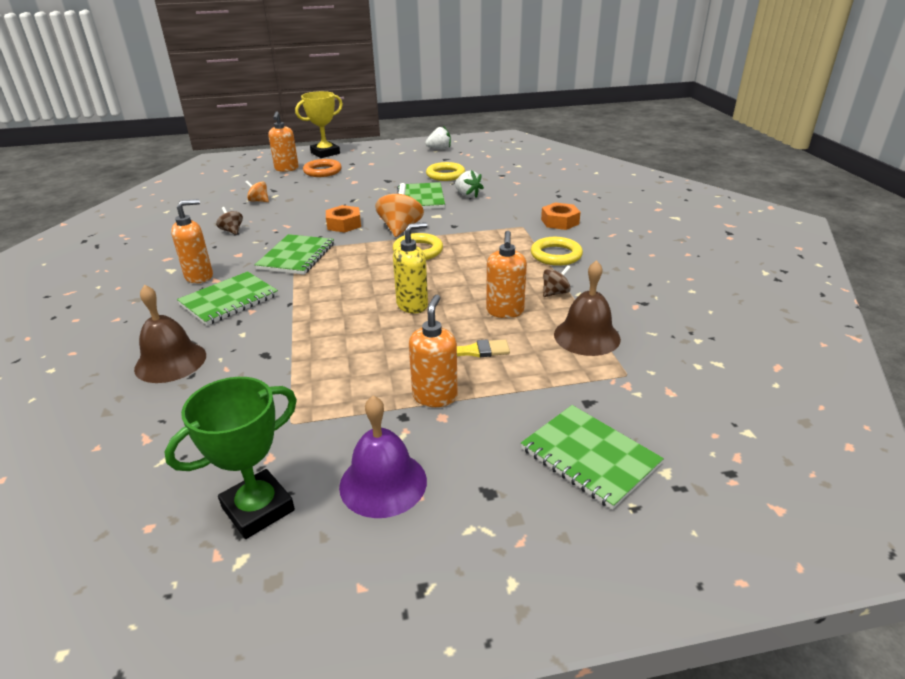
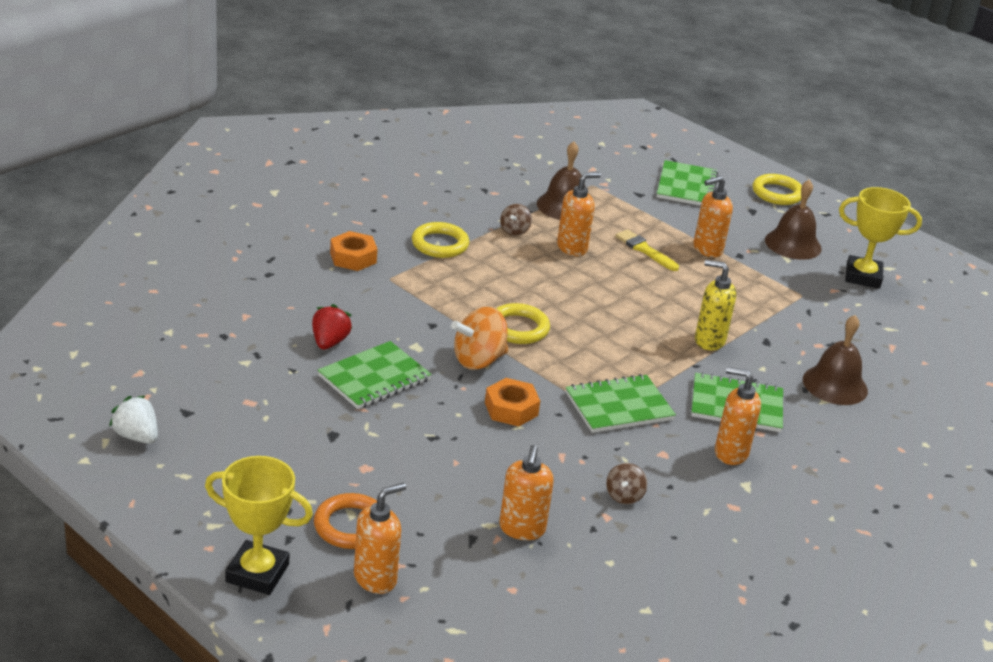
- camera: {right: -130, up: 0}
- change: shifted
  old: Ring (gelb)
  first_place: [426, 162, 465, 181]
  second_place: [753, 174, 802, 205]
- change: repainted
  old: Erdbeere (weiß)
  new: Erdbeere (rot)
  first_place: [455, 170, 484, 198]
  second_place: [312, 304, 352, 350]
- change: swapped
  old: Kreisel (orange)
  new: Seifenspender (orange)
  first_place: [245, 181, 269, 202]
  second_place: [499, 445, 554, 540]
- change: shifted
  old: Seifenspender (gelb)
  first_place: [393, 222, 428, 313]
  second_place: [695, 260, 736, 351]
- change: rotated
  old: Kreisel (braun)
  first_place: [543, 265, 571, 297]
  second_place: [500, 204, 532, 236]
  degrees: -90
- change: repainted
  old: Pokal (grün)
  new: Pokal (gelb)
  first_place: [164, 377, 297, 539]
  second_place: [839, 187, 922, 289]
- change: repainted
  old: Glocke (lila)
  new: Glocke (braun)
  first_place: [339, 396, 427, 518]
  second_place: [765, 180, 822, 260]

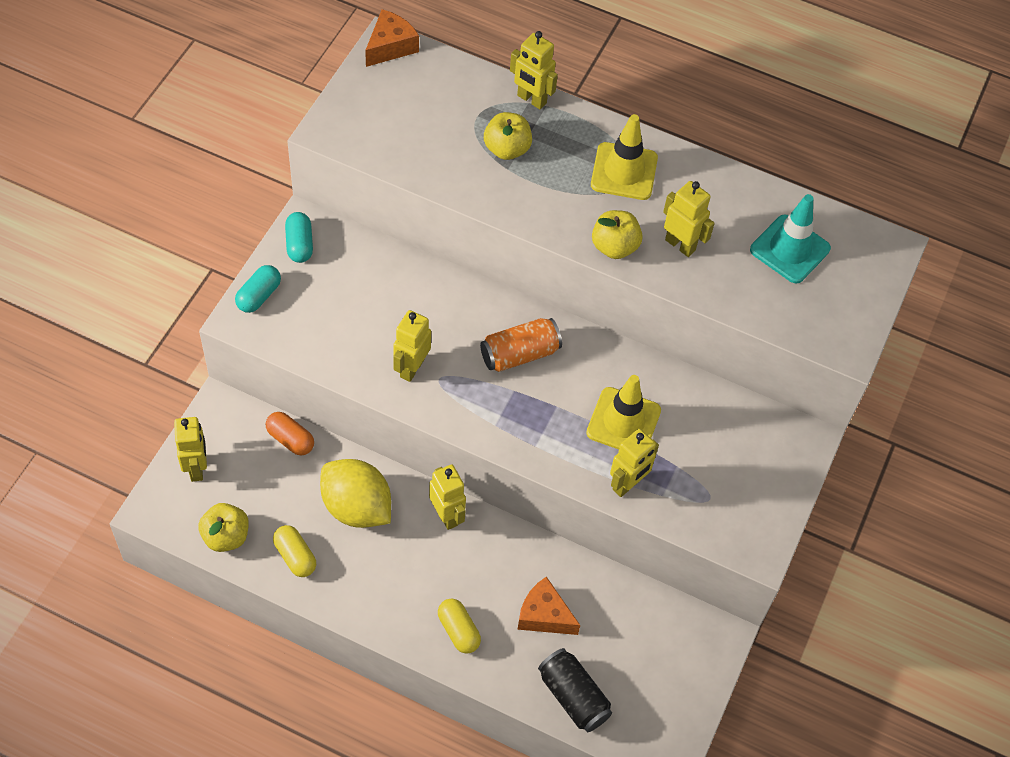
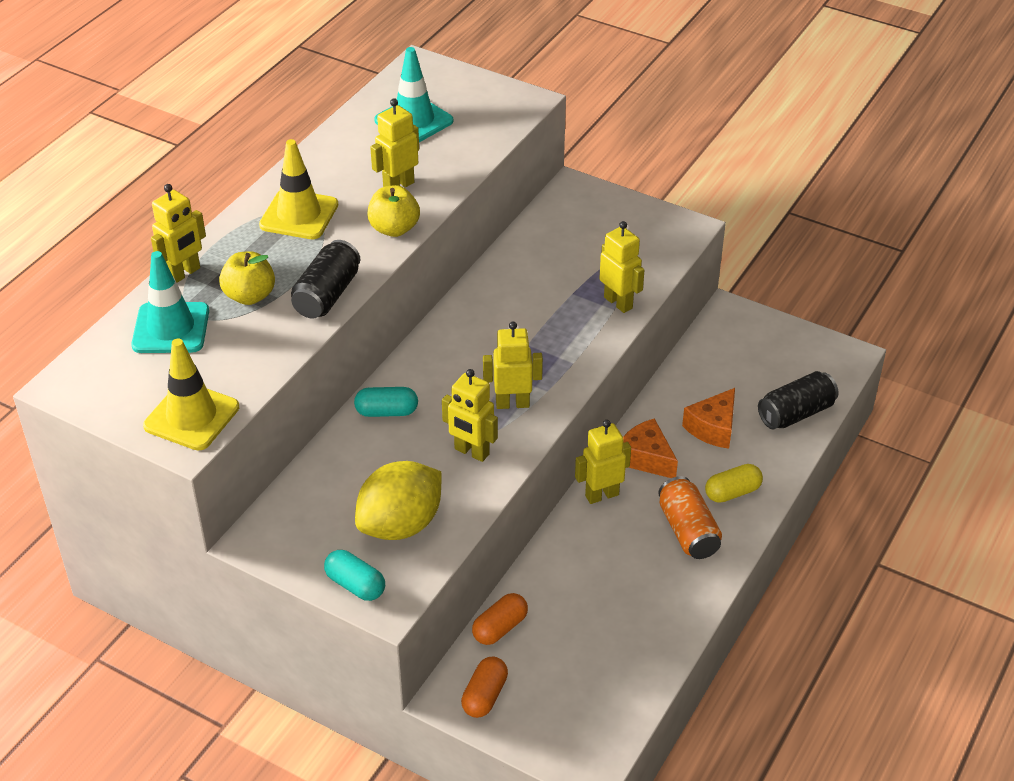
- camera: {right: -80, up: -15}
- change: shifted
  old: Käse (orange)
  first_place: [365, 9, 419, 67]
  second_place: [623, 418, 678, 478]
- change: shifted
  old: Kapsel (türkis)
  first_place: [285, 212, 313, 263]
  second_place: [354, 387, 418, 417]
- change: shifted
  old: Dose (orange)
  first_place: [480, 318, 562, 372]
  second_place: [658, 476, 722, 559]
- change: shifted
  old: Leitkegel (gelb)
  first_place: [586, 375, 661, 449]
  second_place: [143, 339, 239, 451]
- change: shifted
  old: Roboter (gelb)
  first_place: [174, 417, 207, 482]
  second_place: [483, 321, 543, 409]
- change: shifted
  old: Zitrone (gelb)
  first_place: [320, 459, 391, 528]
  second_place: [355, 461, 442, 540]
- change: gone
  old: Apfel (gelb)
  first_place: [198, 503, 249, 552]
- change: gone
  old: Kapsel (gelb)
  first_place: [273, 525, 316, 577]
- change: new
  new: Dose (schwarz)
  second_place: [291, 240, 360, 319]
- change: new
  new: Leitkegel (türkis)
  second_place: [131, 251, 209, 353]
- change: new
  new: Kapsel (orange)
  second_place: [461, 657, 508, 718]

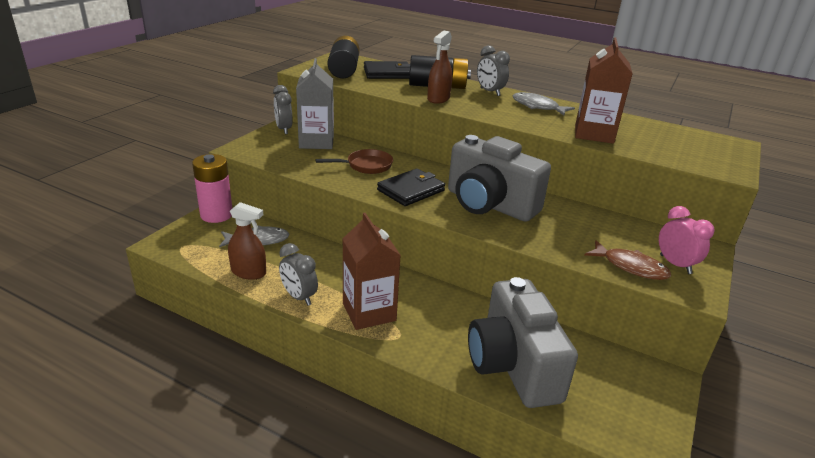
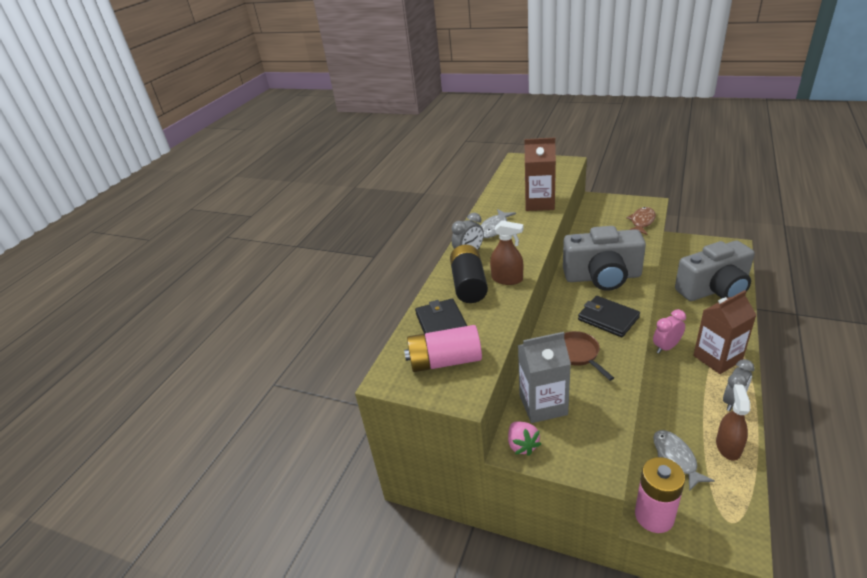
- camera: {right: -90, up: 5}
- change: repainted
  old: Batterie (schwarz)
  new: Batterie (rosa)
  first_place: [328, 36, 360, 78]
  second_place: [404, 325, 482, 372]
- change: swapped
  old: Wecker (grau)
  new: Erdbeere (rosa)
  first_place: [273, 85, 293, 134]
  second_place: [508, 421, 541, 456]
- change: rotated
  old: Kamera (grau)
  first_place: [448, 135, 551, 222]
  second_place: [563, 226, 646, 291]
  degrees: 60
- change: shifted
  old: Wecker (rosa)
  first_place: [659, 206, 715, 274]
  second_place: [653, 309, 686, 353]

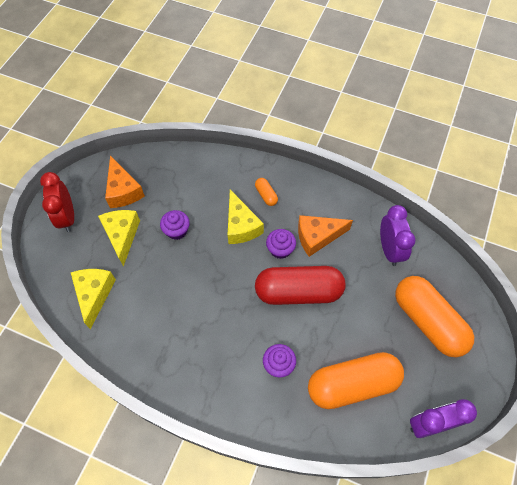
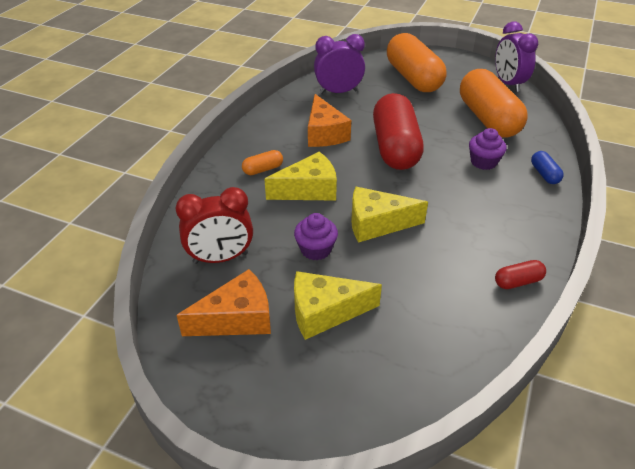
- camera: {right: -90, up: -20}
- change: shifted
  old: Wecker (rot)
  first_place: [40, 172, 74, 232]
  second_place: [176, 187, 253, 264]
- change: gone
  old: Muffin (lila)
  first_place: [266, 229, 296, 259]
- change: shifted
  old: Käse (gelb)
  first_place: [71, 269, 116, 329]
  second_place: [351, 187, 428, 243]
- change: rotated
  old: Kapsel (orange)
  first_place: [395, 276, 474, 357]
  second_place: [387, 33, 446, 92]
  degrees: -75
- change: new
  new: Kapsel (blau)
  second_place: [531, 151, 564, 184]
- change: new
  new: Kapsel (rot)
  second_place: [495, 260, 546, 289]

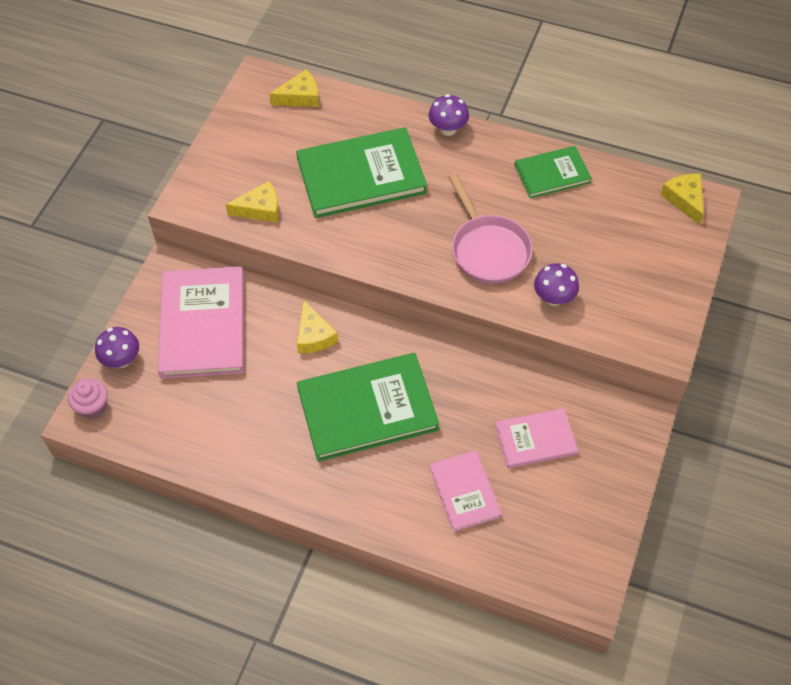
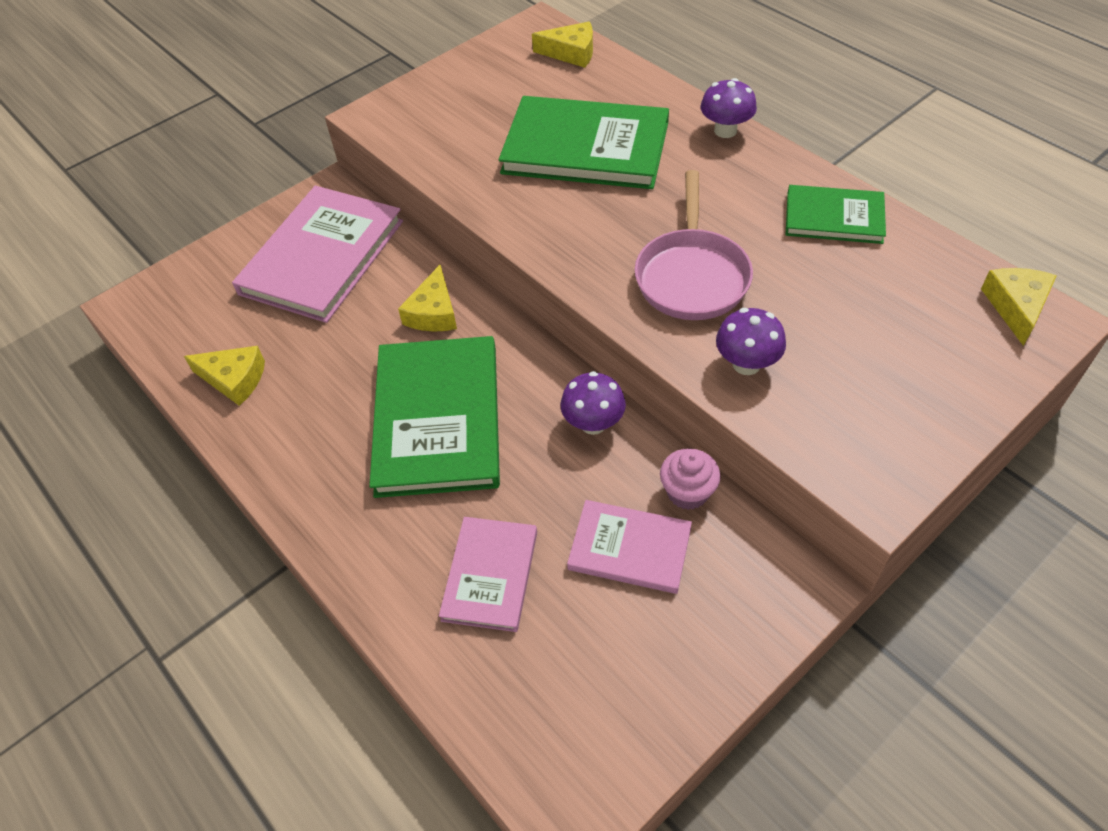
- camera: {right: 30, up: -5}
- change: shifted
  old: Käse (gelb)
  first_place: [225, 181, 279, 223]
  second_place: [184, 346, 265, 406]
- change: shifted
  old: Pilz (lila)
  first_place: [95, 327, 139, 368]
  second_place: [560, 371, 626, 435]
- change: rotated
  old: Buch (grün)
  first_place: [297, 353, 439, 462]
  second_place: [369, 336, 500, 498]
  degrees: 75
- change: shifted
  old: Muffin (rosa)
  first_place: [68, 378, 108, 418]
  second_place: [660, 448, 721, 510]

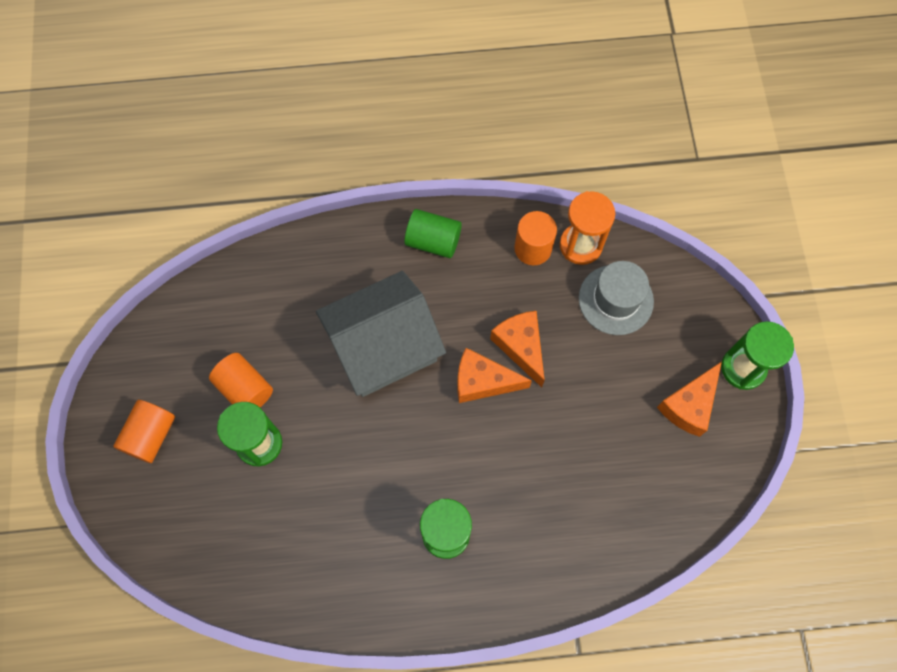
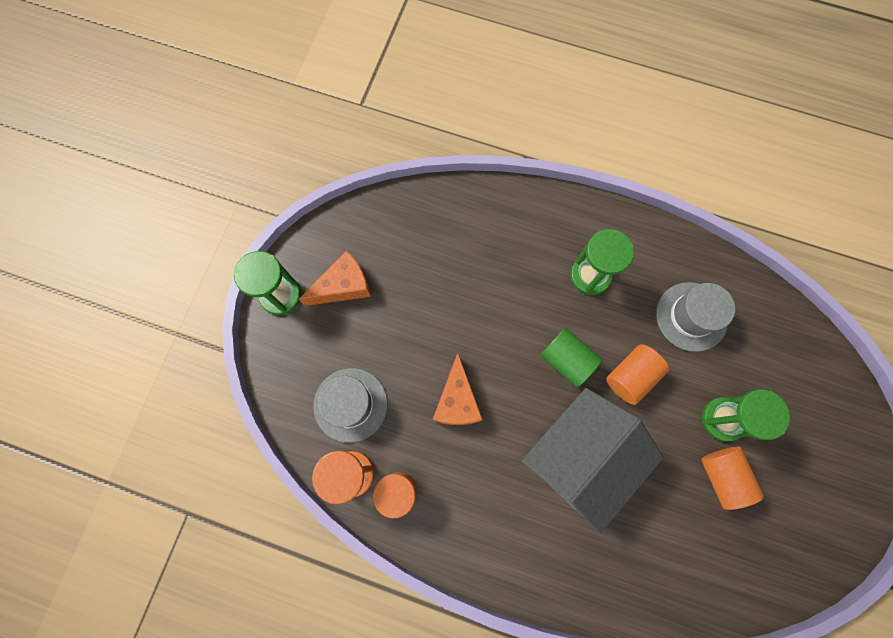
- camera: {right: -155, up: 5}
- change: shifted
  old: Vollzylinder (grün)
  first_place: [404, 209, 462, 258]
  second_place: [541, 328, 602, 387]
- change: rotated
  old: Haus (grau)
  first_place: [316, 271, 446, 397]
  second_place: [522, 388, 663, 534]
  degrees: -45
- change: gone
  old: Käse (orange)
  first_place: [457, 348, 532, 403]
- change: shifted
  old: Vollzylinder (orange)
  first_place: [113, 400, 175, 463]
  second_place: [606, 344, 669, 405]
- change: new
  new: Hut (grau)
  second_place: [656, 282, 735, 352]

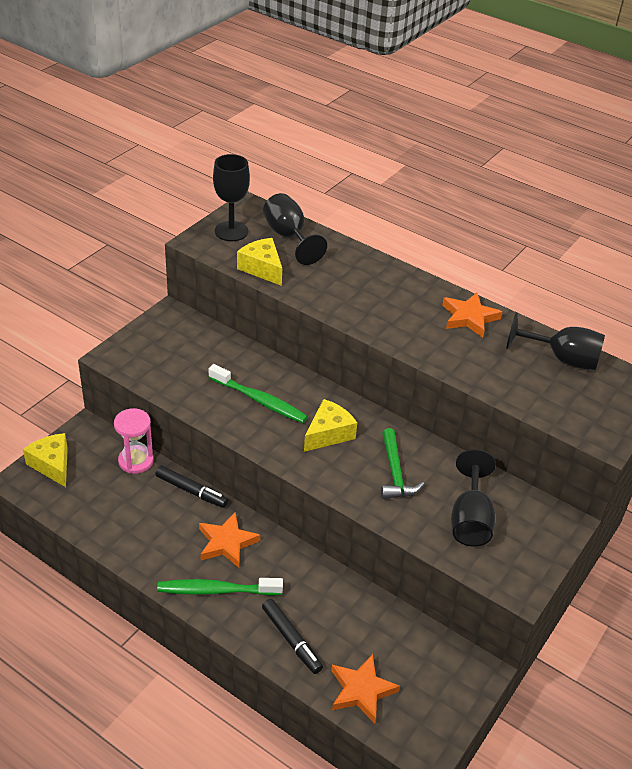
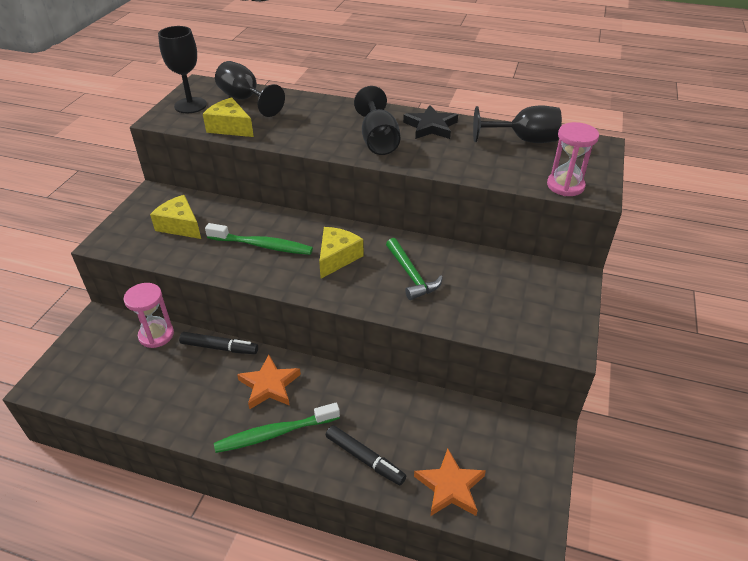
- camera: {right: -15, up: 0}
- change: repainted
  old: Stern (orange)
  new: Stern (schwarz)
  first_place: [442, 293, 502, 338]
  second_place: [403, 105, 458, 139]
- change: shifted
  old: Käse (gelb)
  first_place: [23, 433, 68, 487]
  second_place: [150, 195, 201, 239]
- change: shifted
  old: Kelch (schwarz)
  first_place: [451, 449, 496, 546]
  second_place: [354, 86, 400, 155]
- change: new
  new: Sanduhr (rosa)
  second_place: [547, 122, 599, 196]

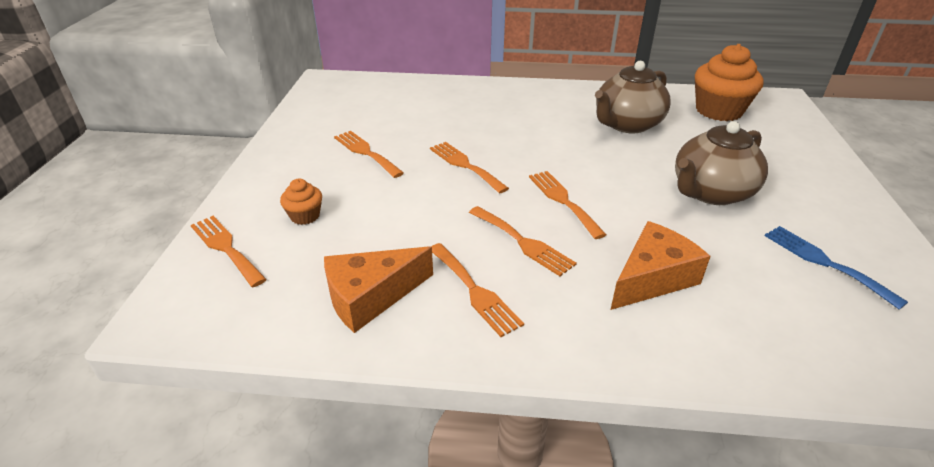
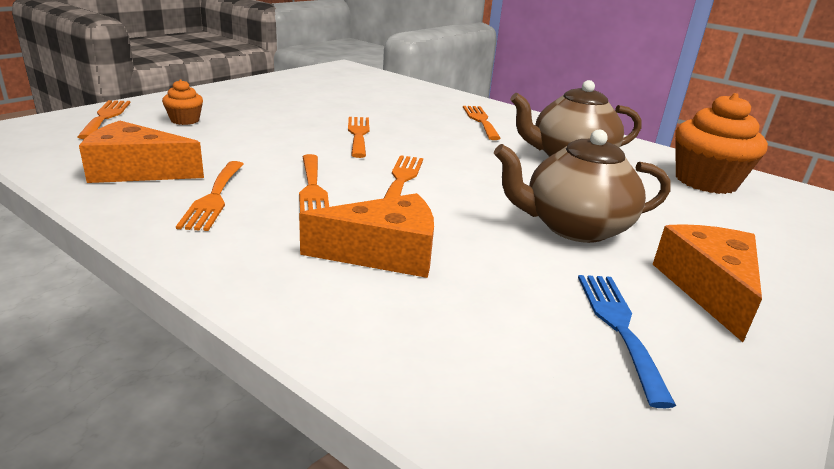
- camera: {right: 30, up: -10}
- change: shifted
  old: Gabel (orange)
  first_place: [334, 131, 404, 178]
  second_place: [463, 106, 501, 140]
- change: new
  new: Käse (orange)
  second_place: [653, 224, 762, 342]

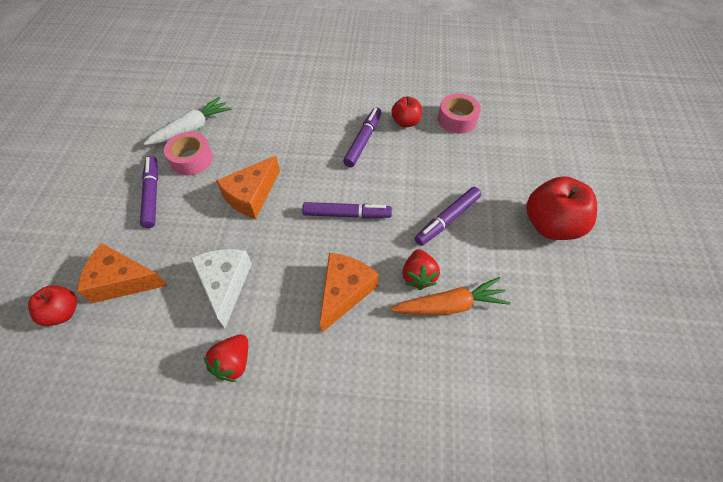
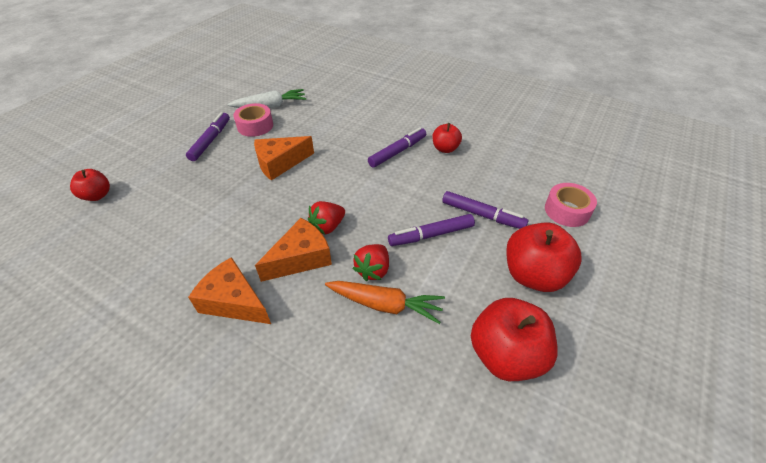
- camera: {right: 25, up: -10}
- change: shifted
  old: Klebeband (rosa)
  first_place: [438, 93, 481, 134]
  second_place: [545, 183, 597, 227]
- change: shifted
  old: Filzstift (lila)
  first_place: [302, 202, 392, 219]
  second_place: [442, 191, 528, 229]
- change: shifted
  old: Käse (orange)
  first_place: [77, 243, 167, 303]
  second_place: [188, 257, 271, 324]
- change: gone
  old: Käse (weiß)
  first_place: [191, 249, 252, 328]
- change: shifted
  old: Erdbeere (rot)
  first_place: [203, 334, 248, 382]
  second_place: [308, 201, 345, 235]
- change: new
  new: Apfel (rot)
  second_place: [471, 298, 558, 381]

